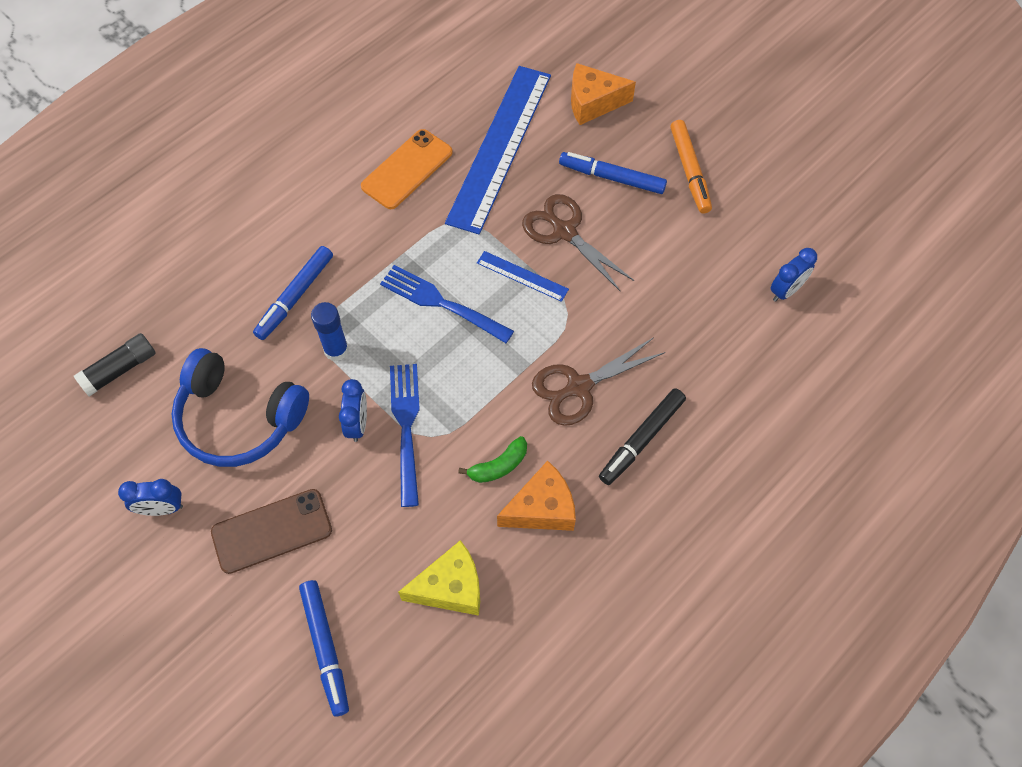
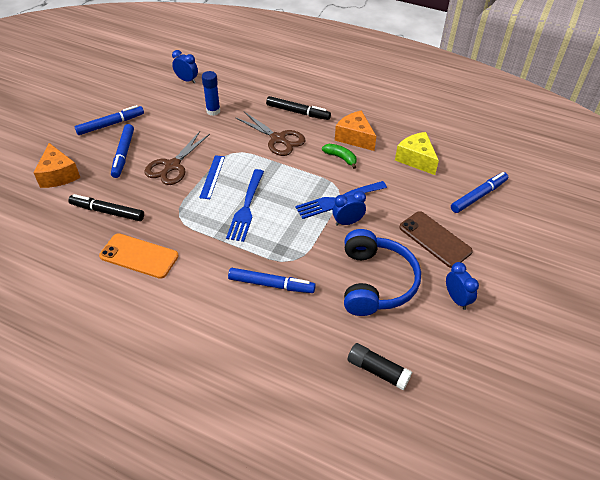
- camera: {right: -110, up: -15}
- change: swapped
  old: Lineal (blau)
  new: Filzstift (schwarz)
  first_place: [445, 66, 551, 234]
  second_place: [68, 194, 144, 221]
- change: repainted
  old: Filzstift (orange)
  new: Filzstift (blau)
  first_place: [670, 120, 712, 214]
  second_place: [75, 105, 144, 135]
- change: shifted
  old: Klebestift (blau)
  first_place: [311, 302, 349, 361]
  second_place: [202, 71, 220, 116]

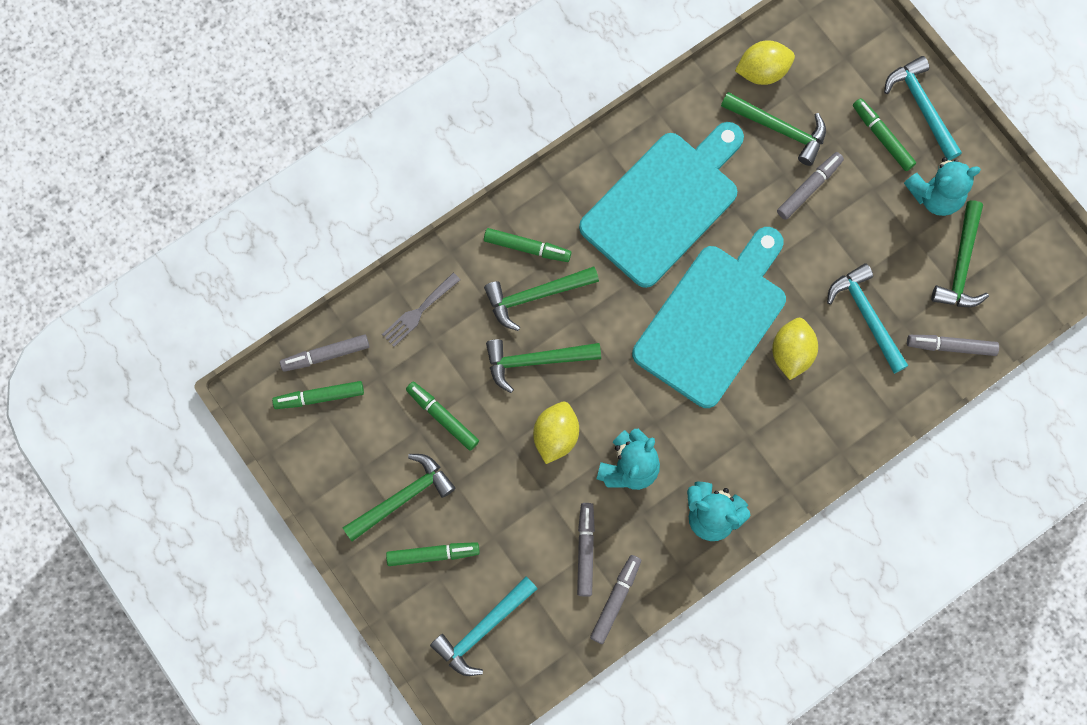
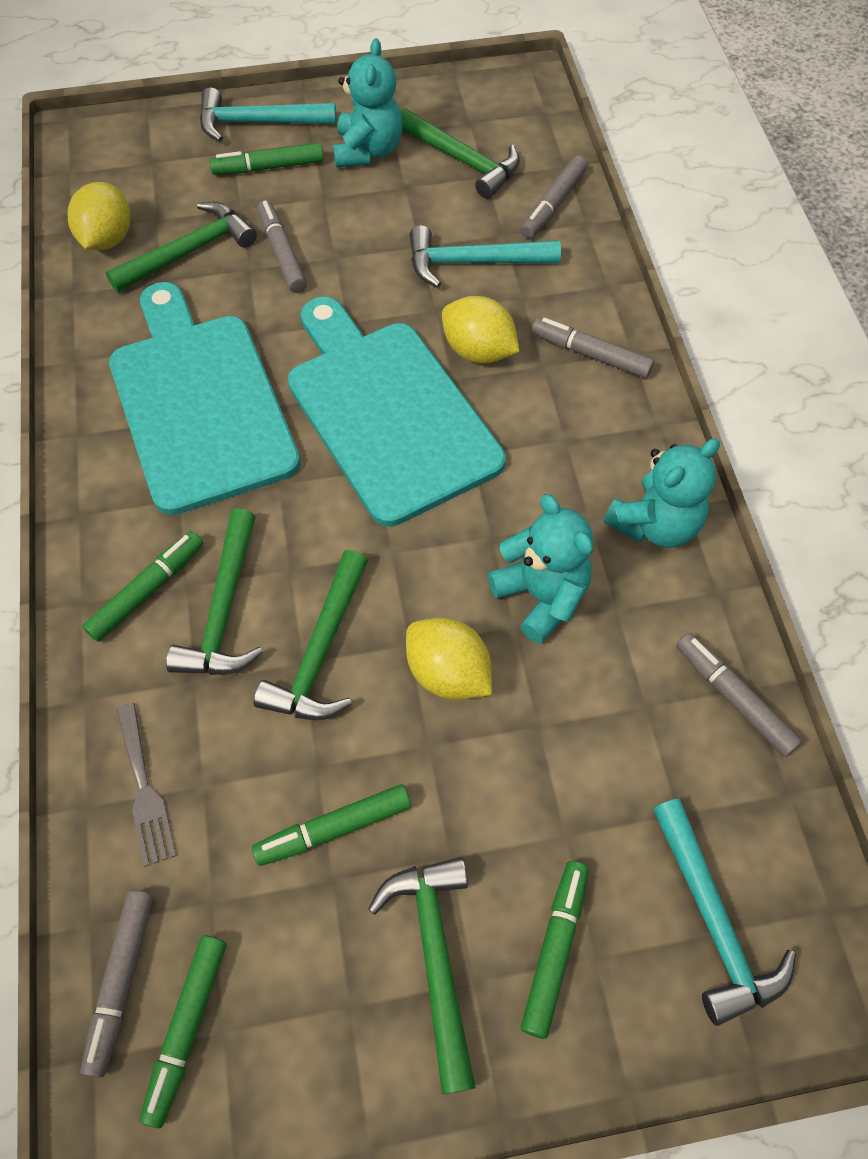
- camera: {right: -65, up: -15}
- change: shifted
  old: Filzstift (grau)
  first_place: [577, 503, 595, 597]
  second_place: [532, 318, 654, 378]

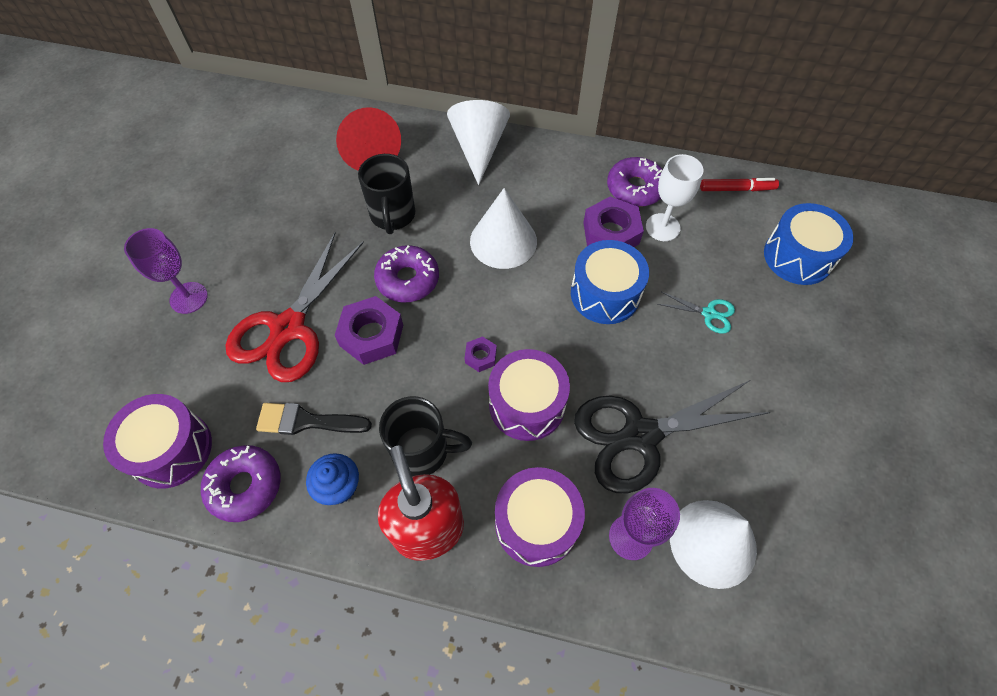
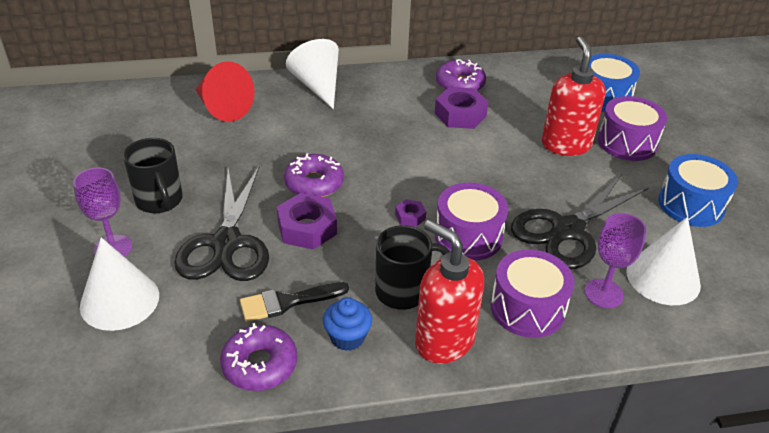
- camera: {right: -25, up: -20}
- change: shifted
  old: Tasse (schwarz)
  first_place: [358, 154, 416, 234]
  second_place: [123, 138, 183, 213]
- change: gone
  old: Kelch (weiß)
  first_place: [646, 154, 703, 241]
- change: gone
  old: Filzstift (rot)
  first_place: [700, 178, 779, 191]
- change: shifted
  old: Kegel (weiß)
  first_place: [470, 188, 537, 269]
  second_place: [80, 237, 159, 331]
- change: repainted
  old: Schere (rot)
  new: Schere (schwarz)
  first_place: [226, 233, 364, 382]
  second_place: [174, 167, 269, 281]
- change: shifted
  old: Trommel (blau)
  first_place: [571, 240, 649, 324]
  second_place: [658, 154, 738, 227]
- change: swapped
  old: Schere (türkis)
  new: Seifenspender (rot)
  first_place: [657, 292, 735, 334]
  second_place: [542, 36, 606, 156]
- change: shifted
  old: Trommel (lila)
  first_place: [103, 394, 212, 488]
  second_place: [598, 96, 667, 161]

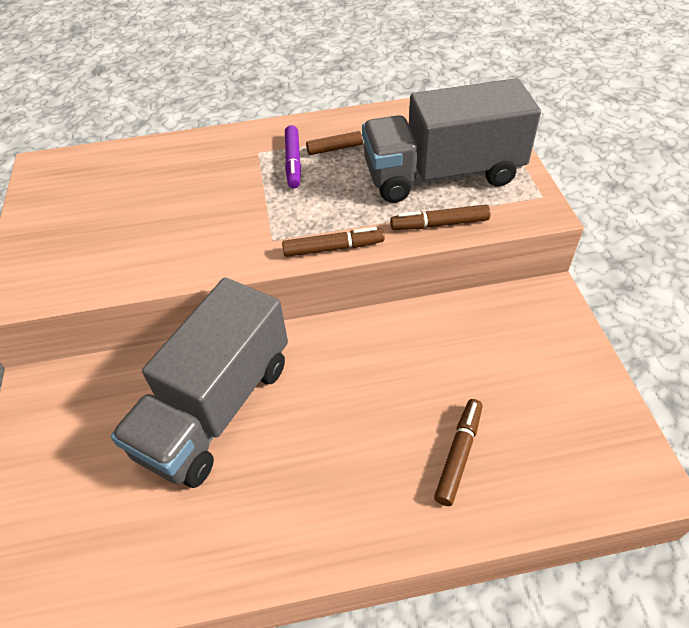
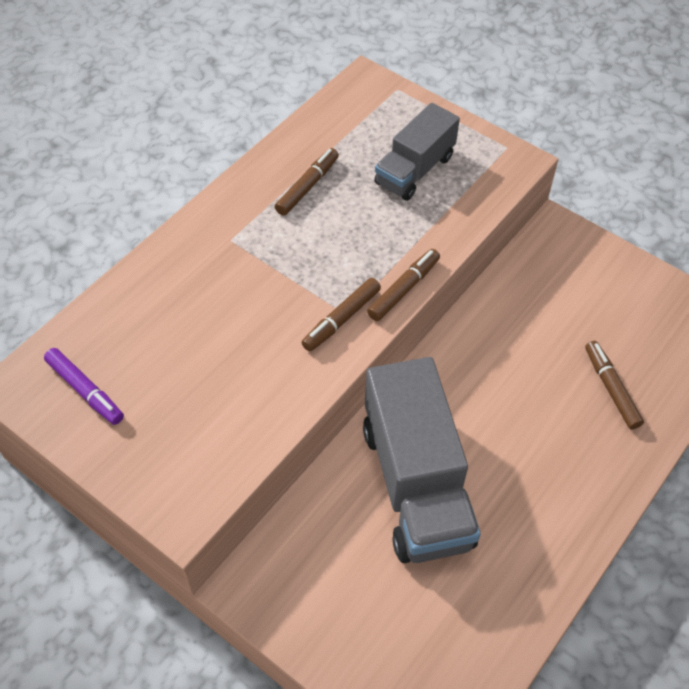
- camera: {right: -45, up: 5}
- change: scaled
  old: Lastwagen (grau)
  first_place: [362, 78, 541, 203]
  second_place: [374, 103, 460, 201]
  factor: 0.6
- change: shifted
  old: Filzstift (lila)
  first_place: [285, 125, 301, 189]
  second_place: [44, 348, 124, 425]
- change: shifted
  old: Filzstift (braun)
  first_place: [390, 205, 490, 230]
  second_place: [301, 278, 381, 351]

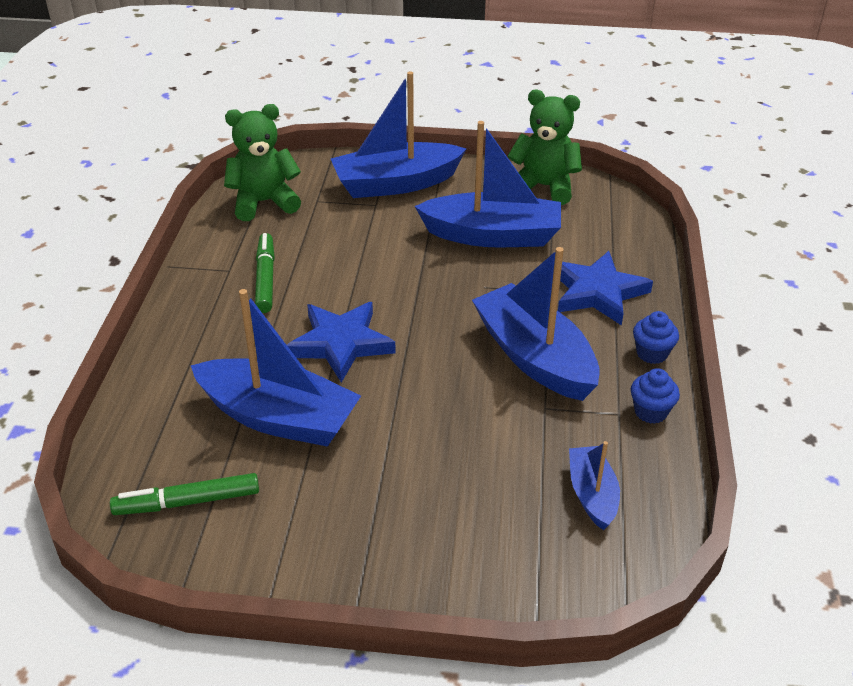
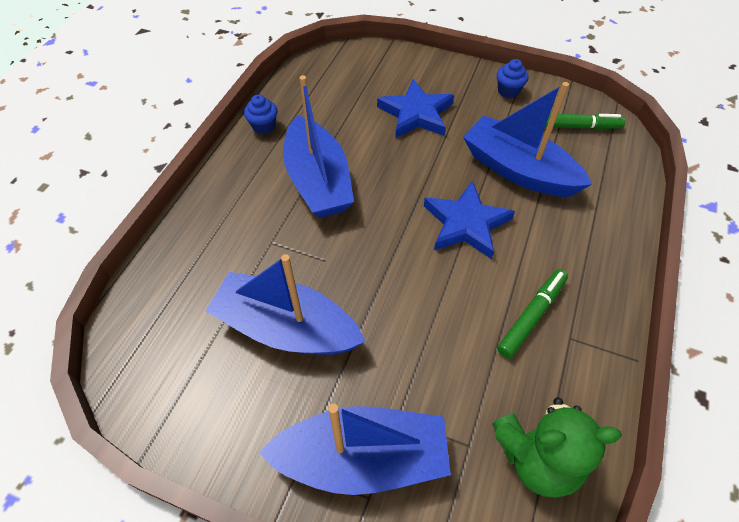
- camera: {right: -165, up: 15}
- change: gone
  old: Teddybär (grün)
  first_place: [508, 90, 582, 205]
- change: rotated
  old: Filzstift (grün)
  first_place: [255, 233, 275, 313]
  second_place: [497, 269, 568, 358]
  degrees: -150
- change: shifted
  old: Stern (blau)
  first_place: [558, 251, 653, 326]
  second_place: [377, 79, 454, 138]
- change: shifted
  old: Muffin (blau)
  first_place: [633, 311, 679, 364]
  second_place: [497, 59, 528, 98]
- change: gone
  old: Boot (blau)
  first_place: [569, 441, 620, 530]

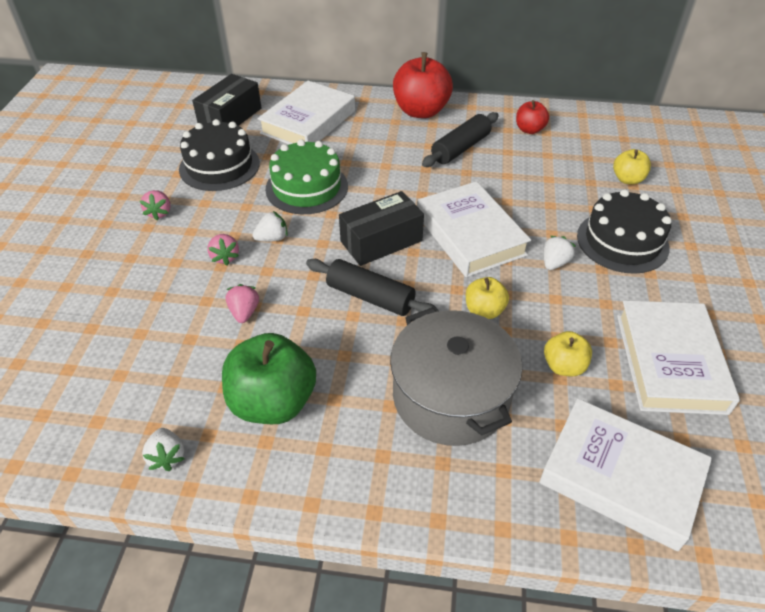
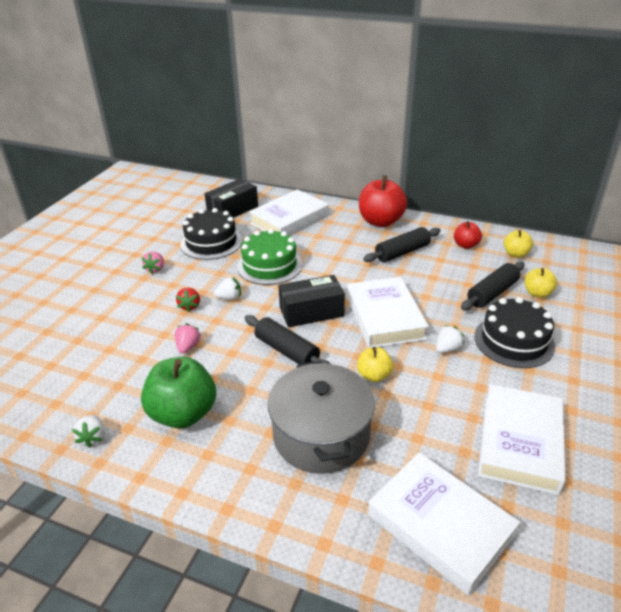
- camera: {right: 15, up: -10}
- change: repainted
  old: Erdbeere (rosa)
  new: Erdbeere (rot)
  first_place: [207, 234, 239, 265]
  second_place: [176, 288, 200, 312]
- change: shifted
  old: Apfel (gelb)
  first_place: [544, 331, 592, 376]
  second_place: [504, 230, 533, 258]
- change: new
  new: Nudelholz (schwarz)
  second_place: [461, 261, 525, 310]

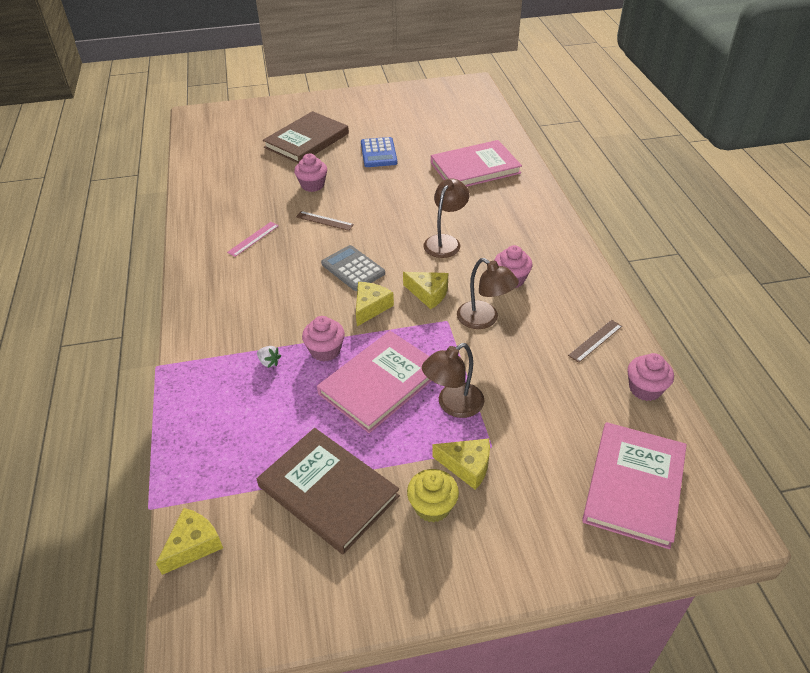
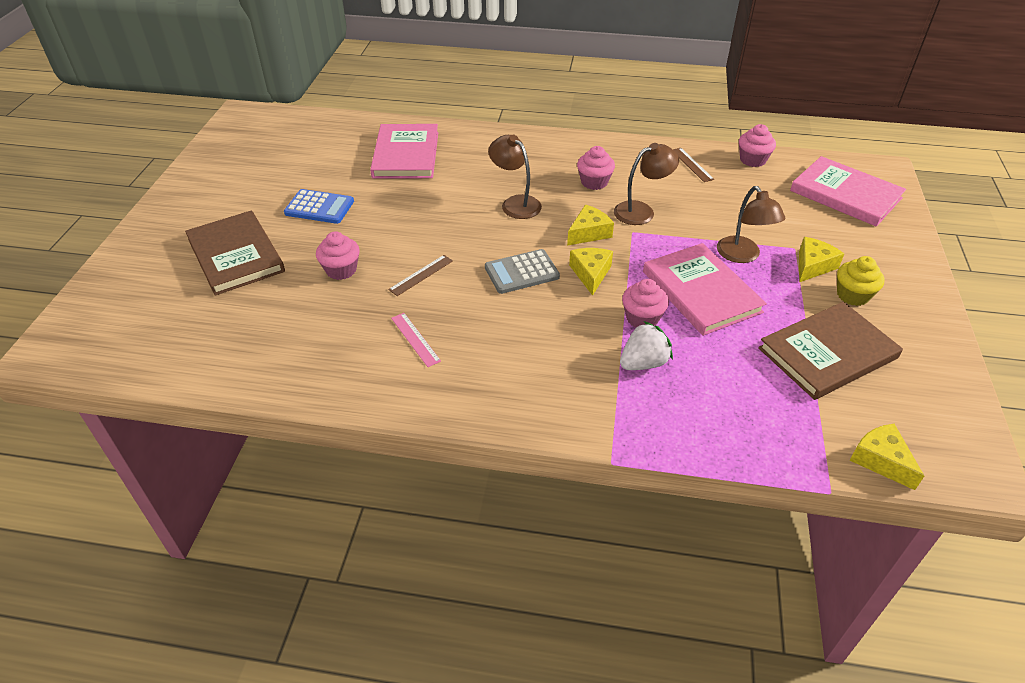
- camera: {right: -70, up: 0}
- change: rotated
  old: Käse (gelb)
  first_place: [356, 282, 394, 326]
  second_place: [569, 248, 613, 296]
  degrees: 45
- change: scaled
  old: Erdbeere (weiß)
  first_place: [257, 346, 281, 368]
  second_place: [620, 321, 673, 370]
  factor: 1.85

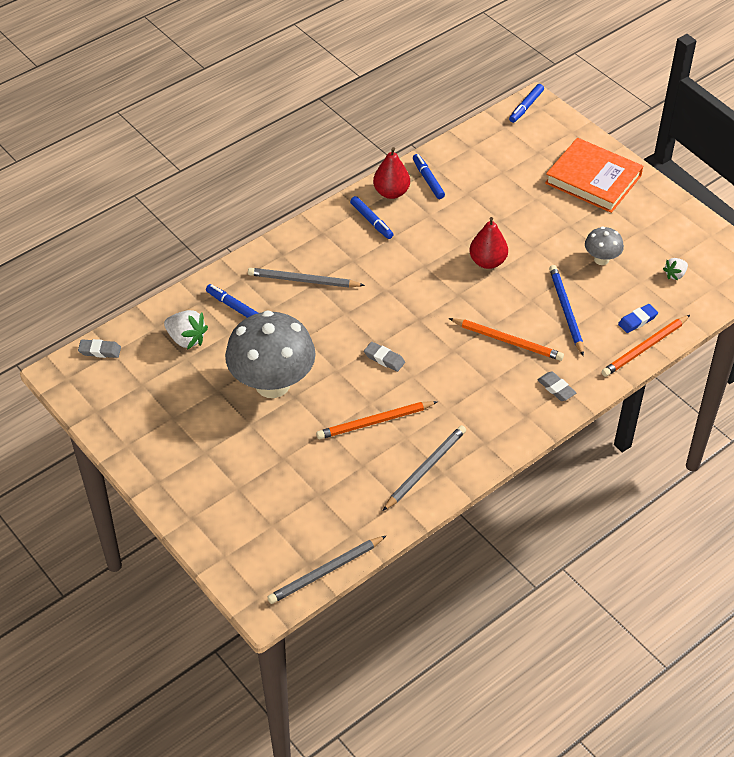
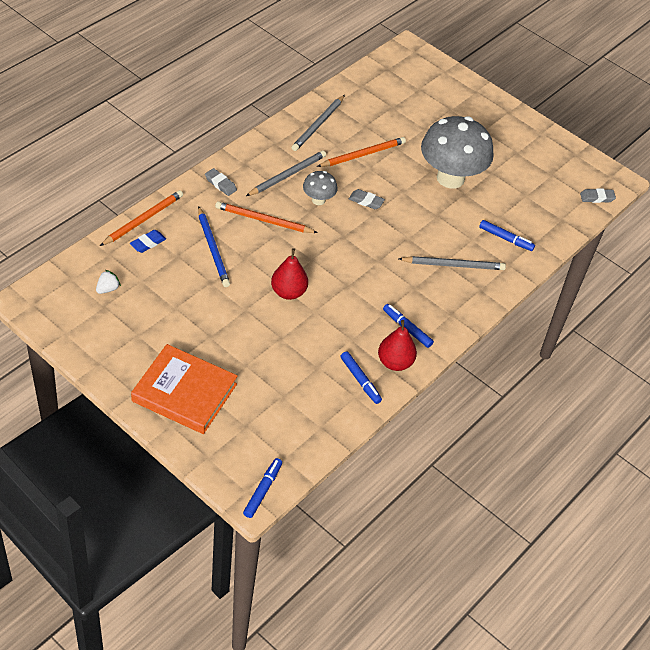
- camera: {right: 165, up: 0}
- change: shifted
  old: Pilz (grau)
  first_place: [585, 227, 624, 265]
  second_place: [303, 171, 337, 205]
- change: gone
  old: Erdbeere (weiß)
  first_place: [164, 310, 208, 350]
- change: shifted
  old: Bleistift (grau)
  first_place: [267, 536, 386, 604]
  second_place: [246, 151, 326, 196]

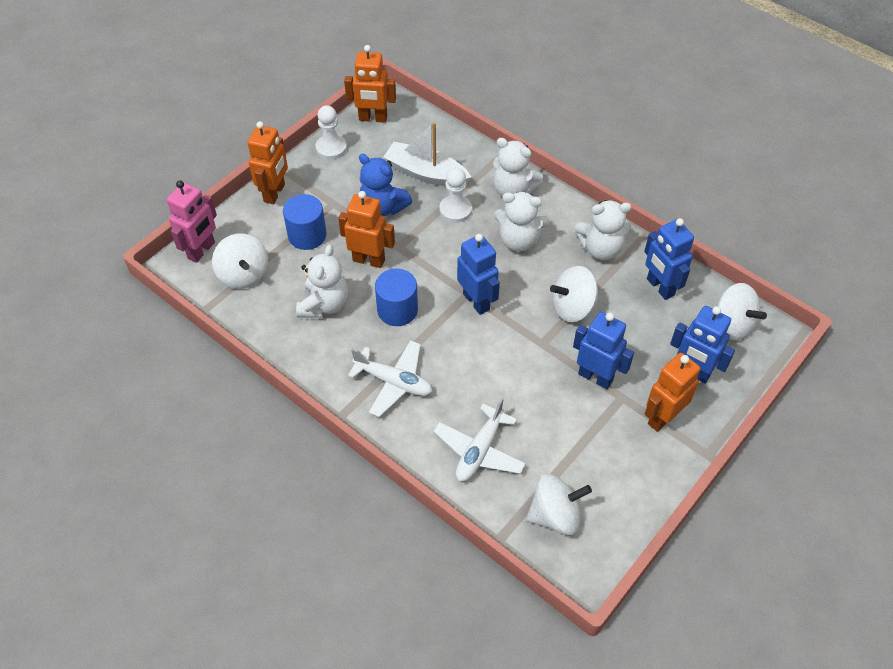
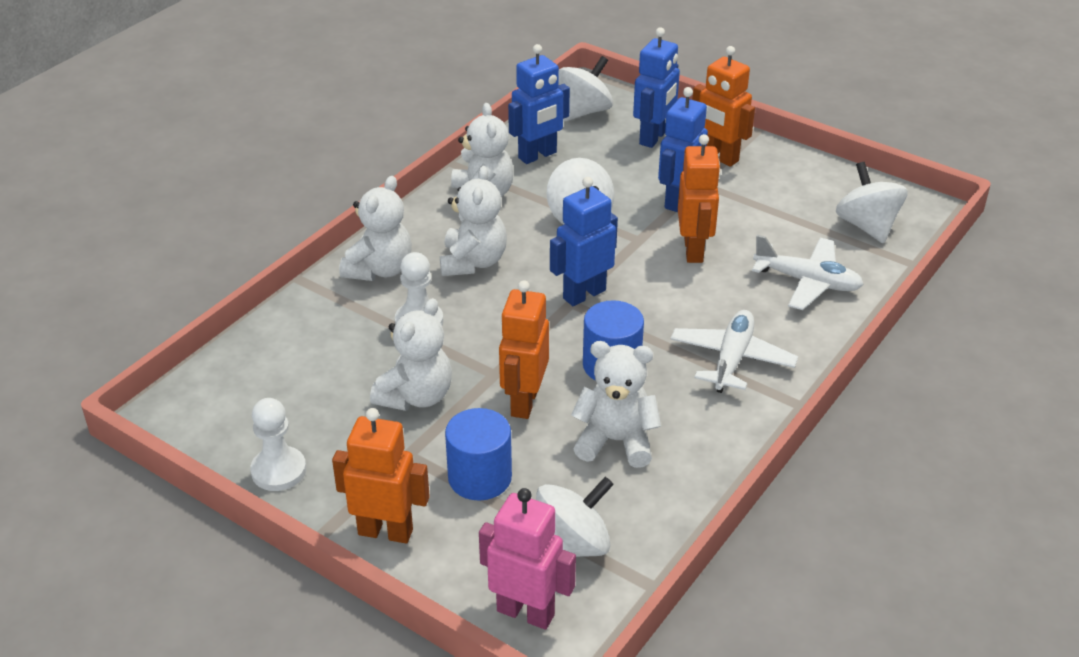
- camera: {right: -95, up: -15}
- change: shifted
  old: Roboter (orange)
  first_place: [344, 45, 396, 123]
  second_place: [678, 134, 721, 263]
- change: gone
  old: Boot (weiß)
  first_place: [383, 122, 472, 186]
- change: repainted
  old: Teddybär (blau)
  new: Teddybär (weiß)
  first_place: [359, 154, 412, 216]
  second_place: [370, 298, 452, 411]

